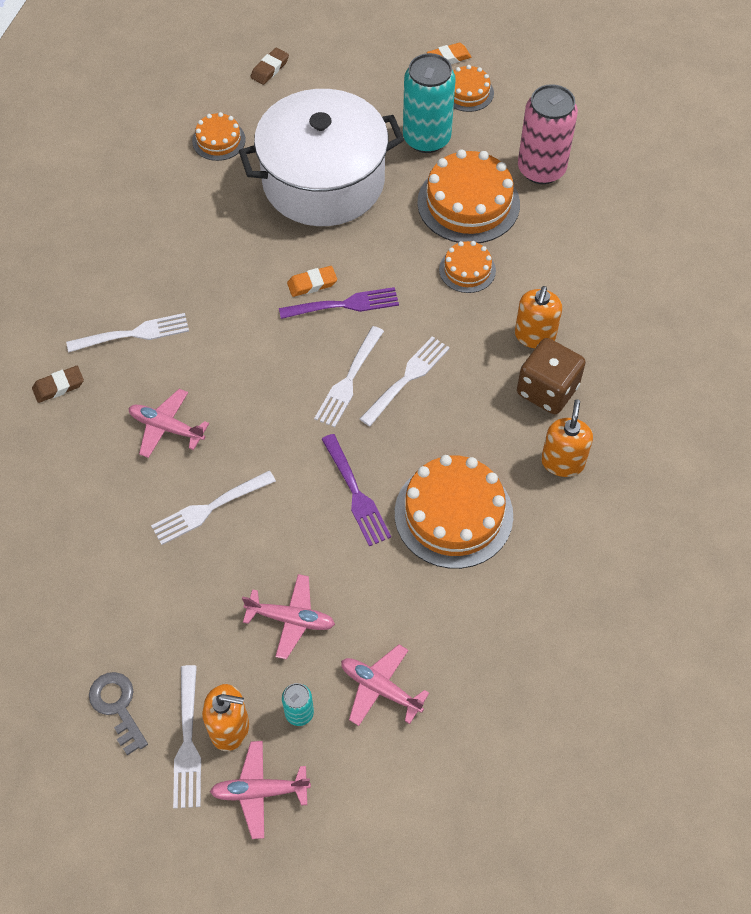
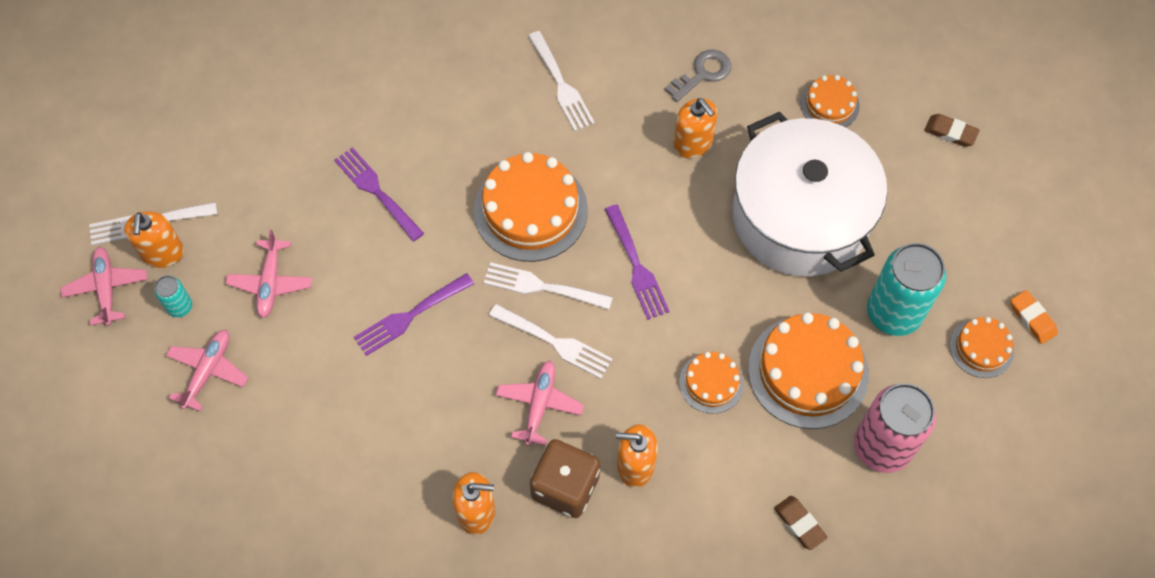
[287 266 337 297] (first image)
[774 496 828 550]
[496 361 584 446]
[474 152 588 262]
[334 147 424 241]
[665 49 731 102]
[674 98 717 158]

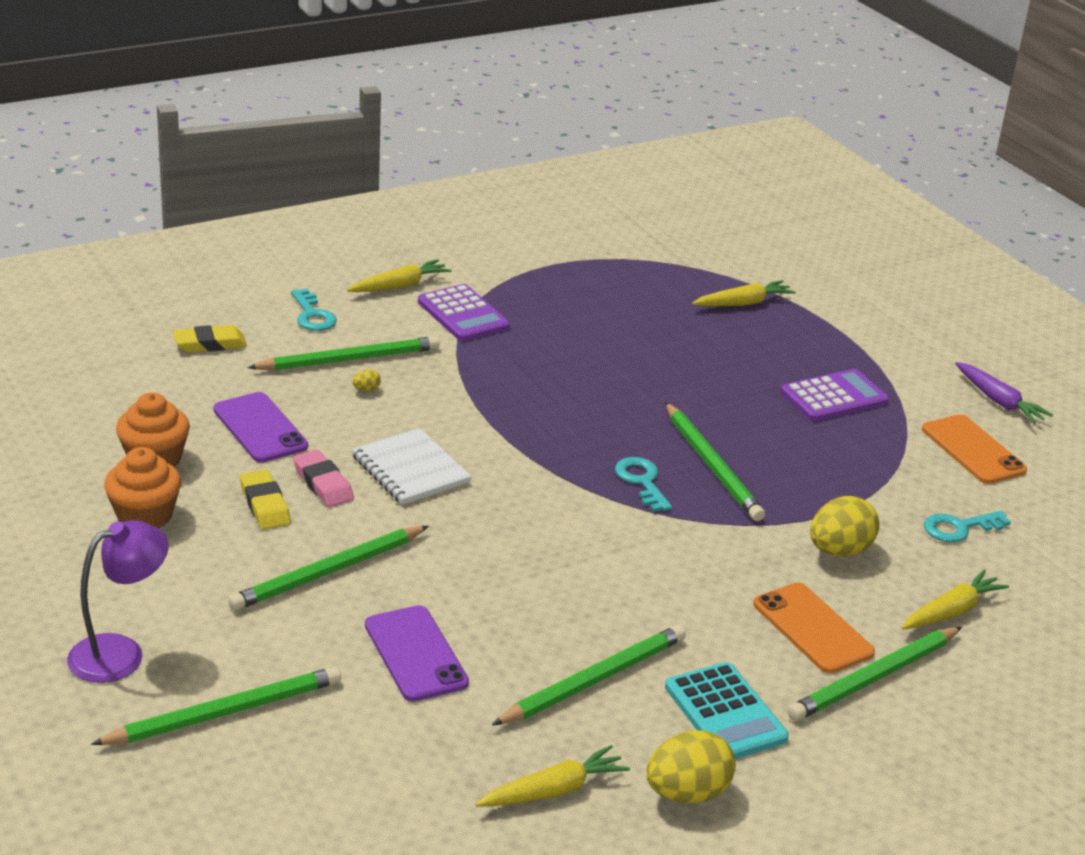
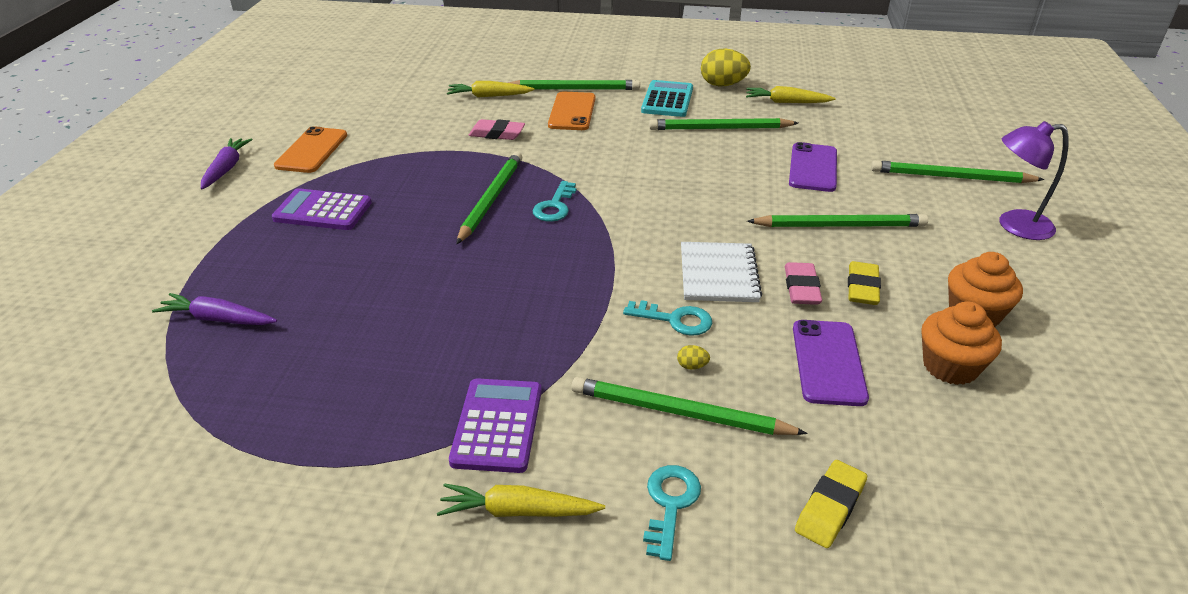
[152 293 277 325]
[795 460 867 548]
[469 119 525 140]
[623 300 712 336]

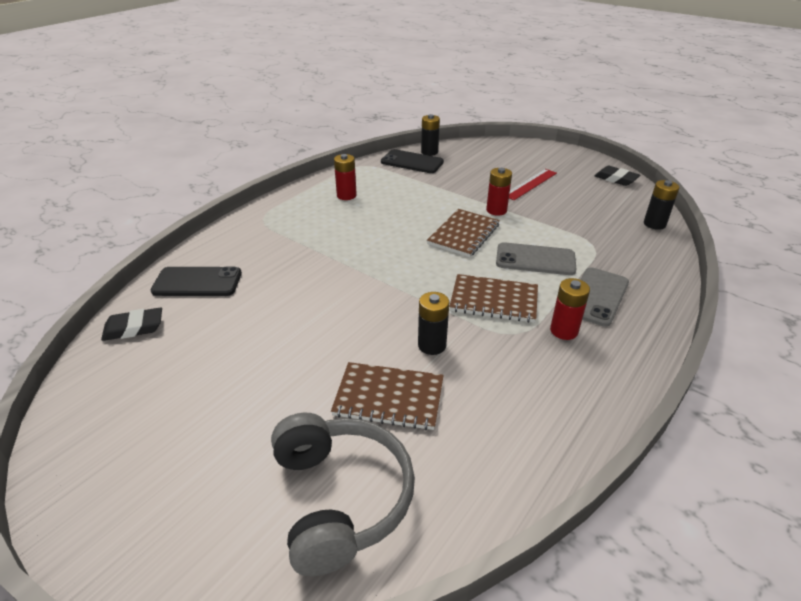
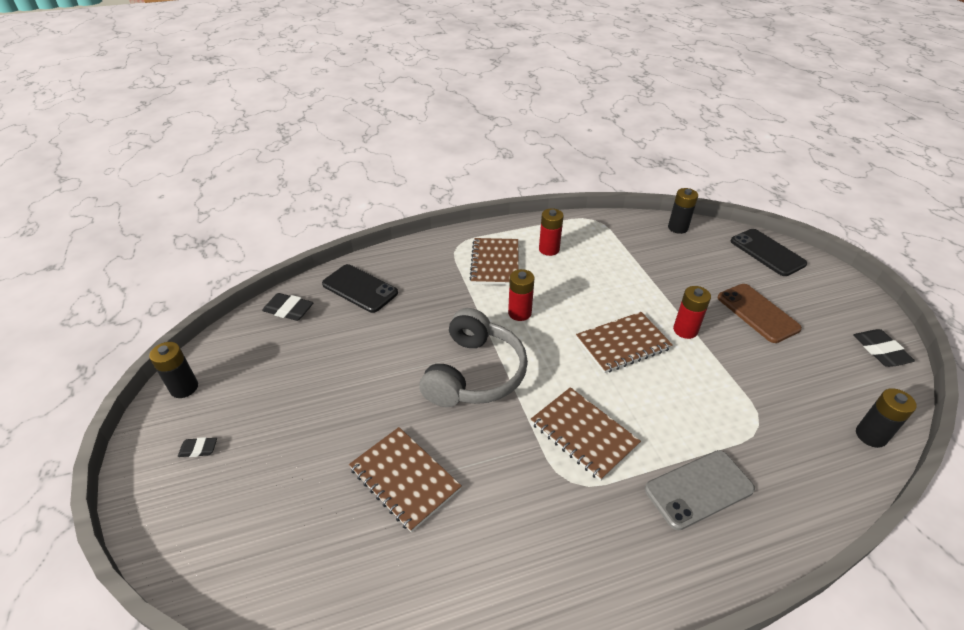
[731 229 807 276]
[717 284 802 343]
[496 242 576 275] (first image)
[508 269 535 321]
[149 342 198 398]
[419 308 528 407]
[469 238 519 285]
[178 437 217 457]

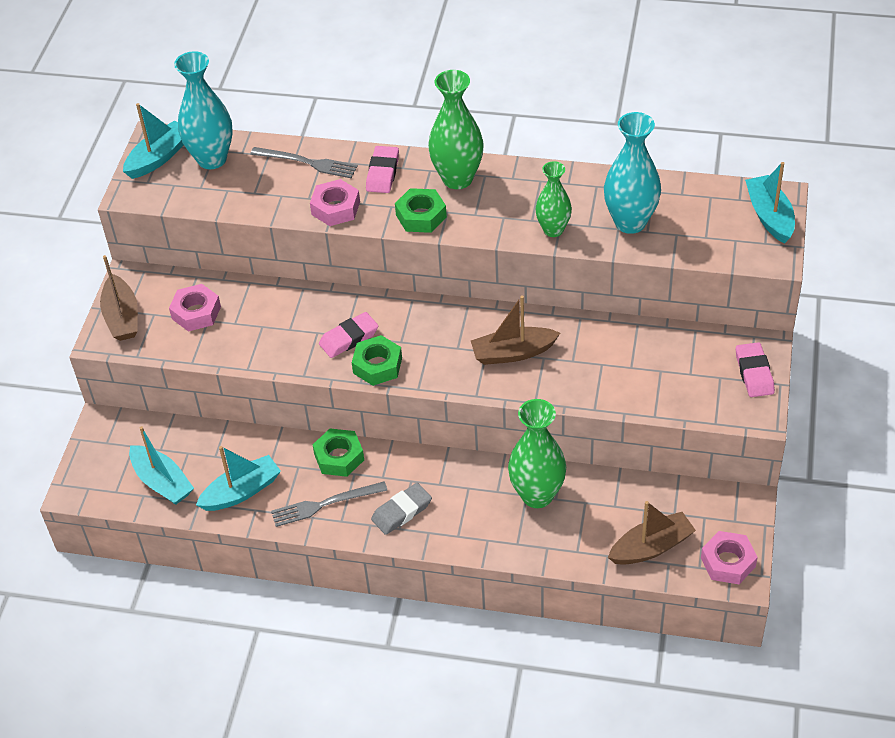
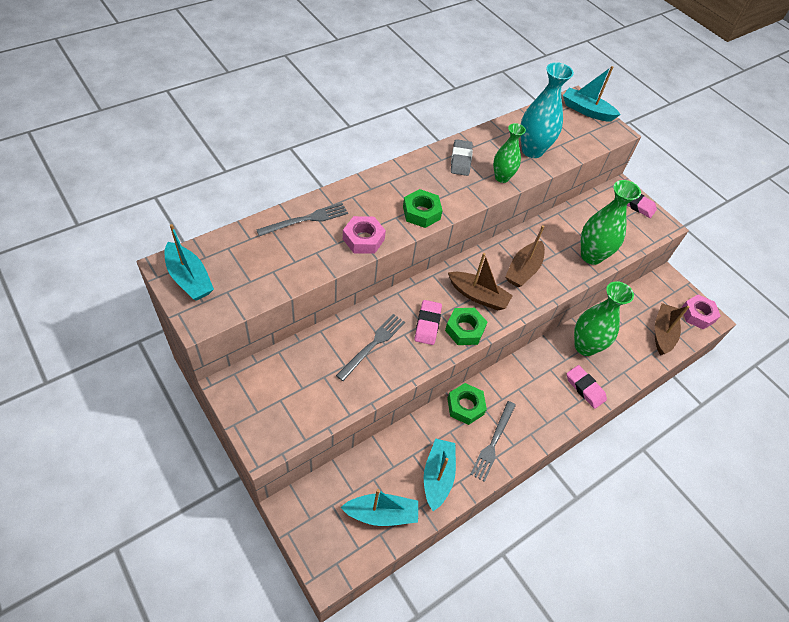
[174 51 233 169] (first image)
[581 180 641 265]
[164 224 214 301]
[567 365 607 409]
[448 253 513 311]
[169 284 221 331] (first image)
[451 139 473 176]
[336 314 405 381]

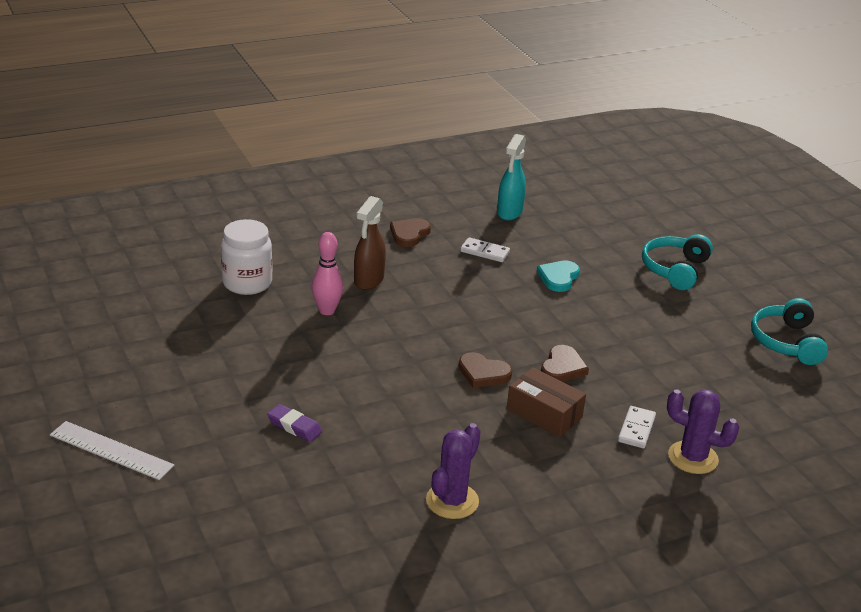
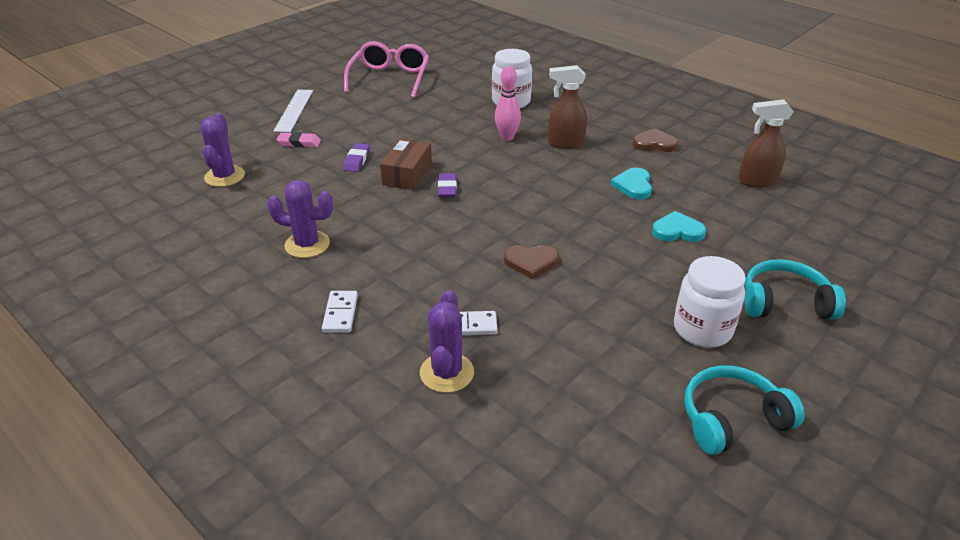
[738 99 794 188]
[322 291 358 333]
[459 352 512 388] (first image)
[380 138 432 190]
[344 41 429 98]
[200 113 245 187]
[277 132 321 147]
[611 168 652 199]
[438 173 457 198]
[674 256 746 348]

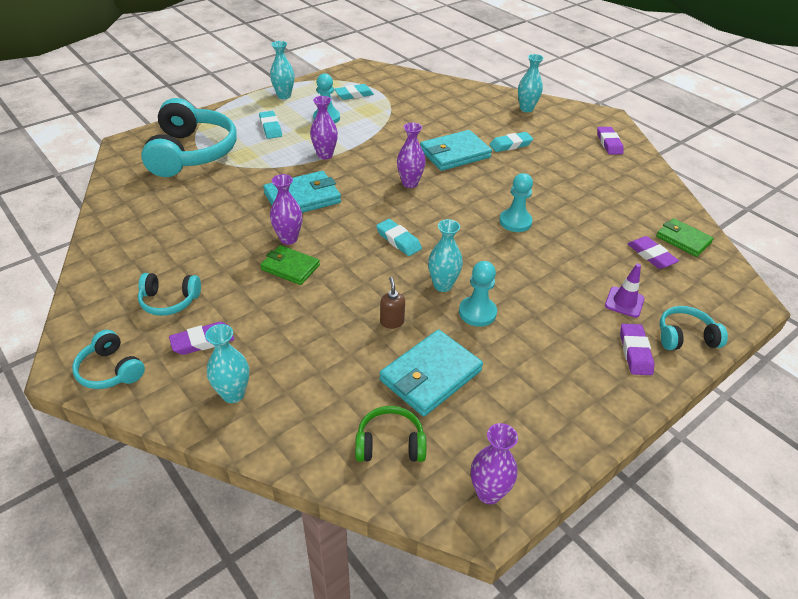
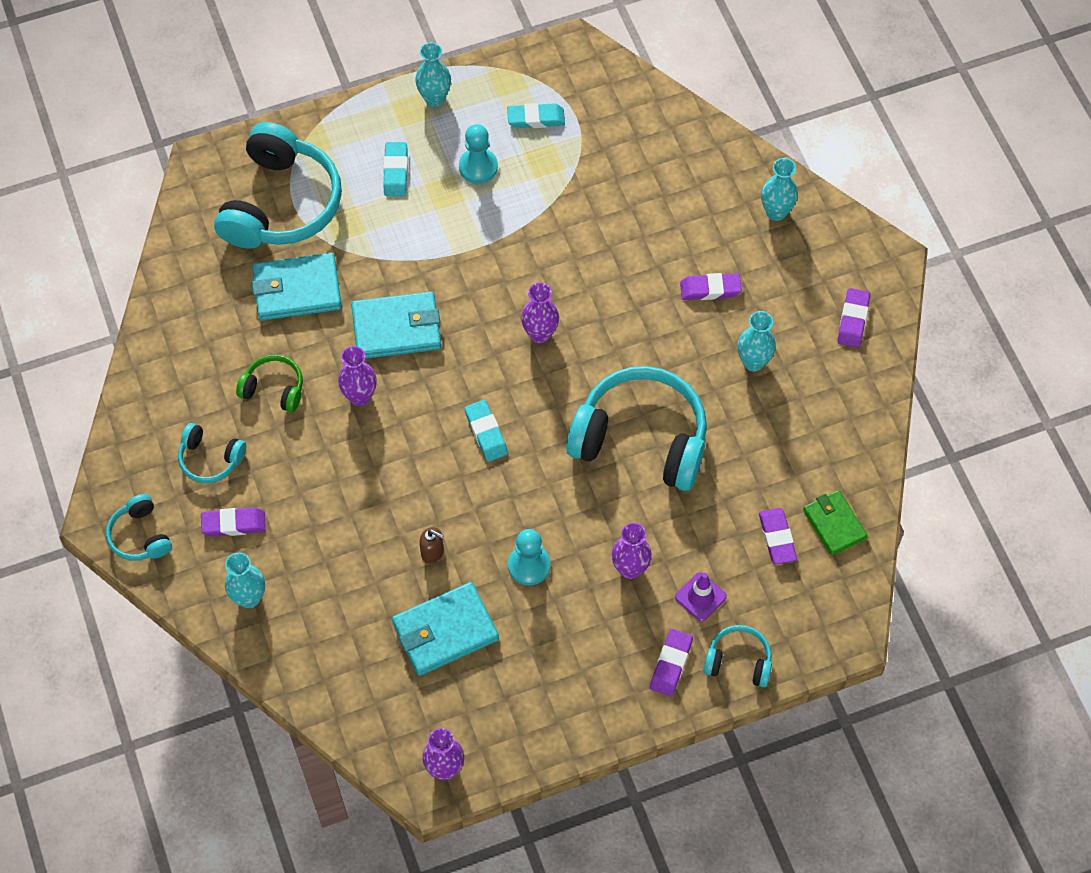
[612 523 652 579]
[252 253 342 321]
[680 273 742 300]
[566 366 707 491]
[738 311 776 371]
[260 245 320 285] (first image)
[419 527 444 564]
[236 355 303 412]

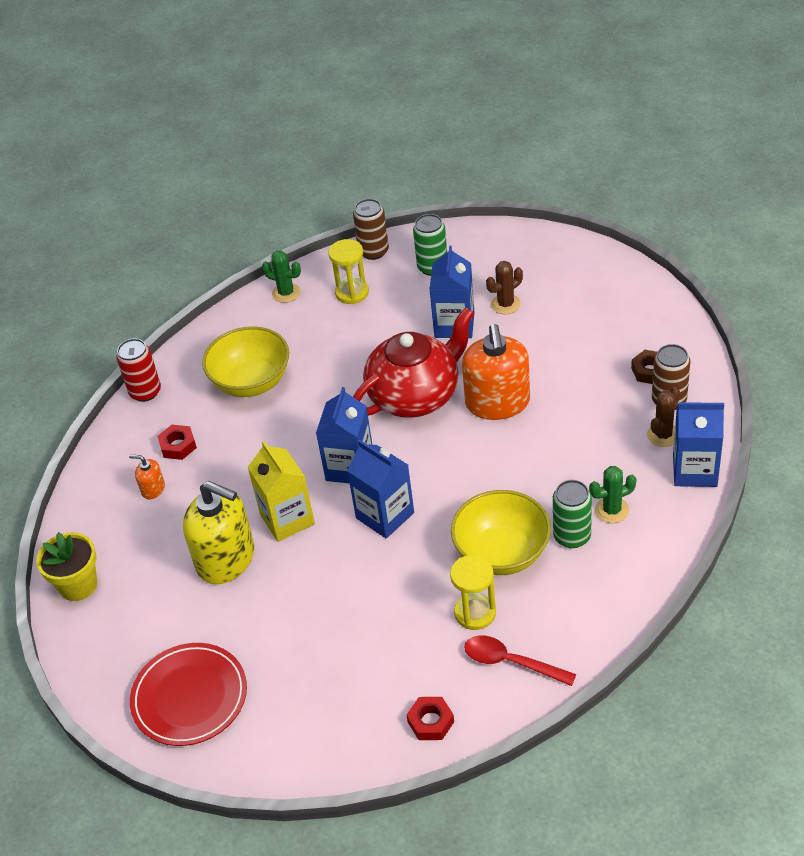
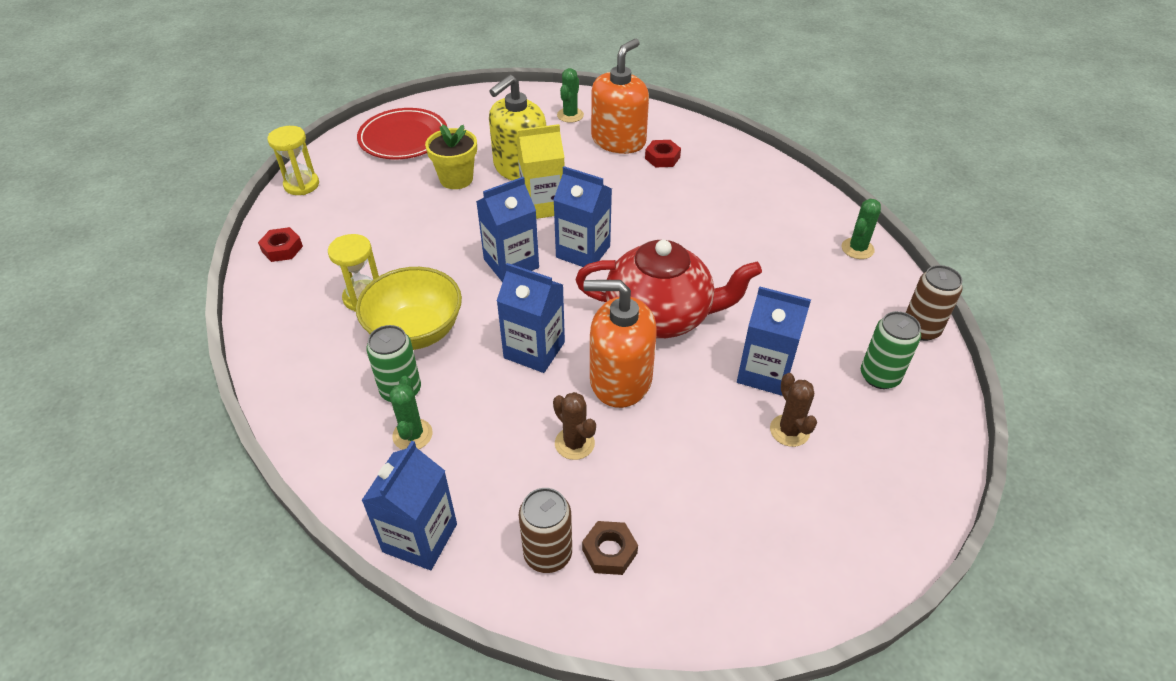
[267 126 319 195]
[576 240 762 338]
[202 326 289 397] (first image)
[116 338 161 402] (first image)
[553 392 596 460]
[591 39 649 154]
[425 124 477 189]
[464 635 576 686] (first image)
[557 68 584 123]
[497 263 565 373]

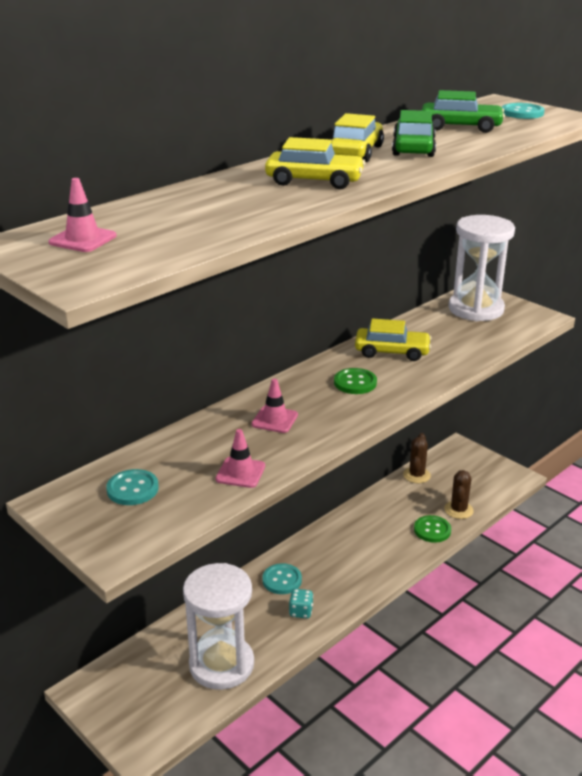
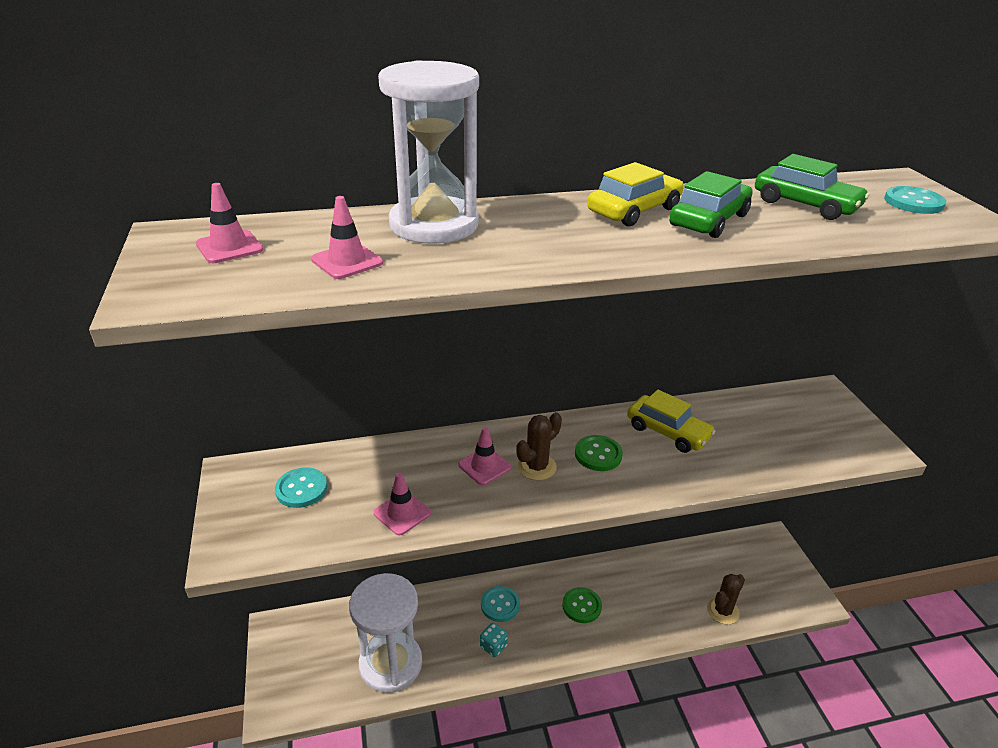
[265 137 365 189] (first image)
[378 60 479 244]
[516 412 562 481]
[562 587 602 623]
[311 196 383 279]

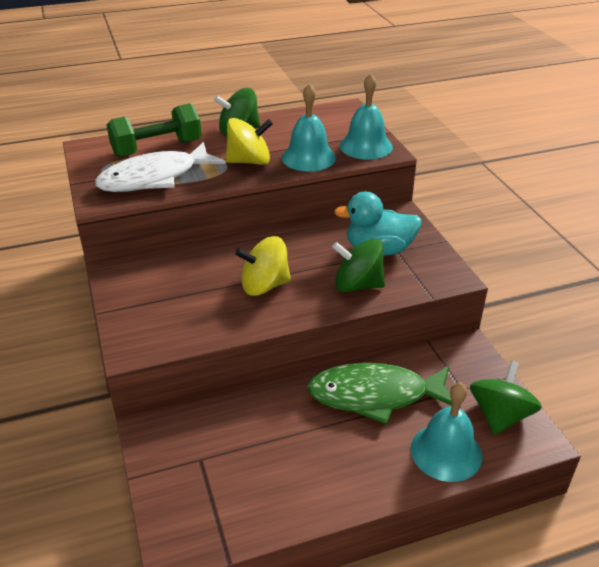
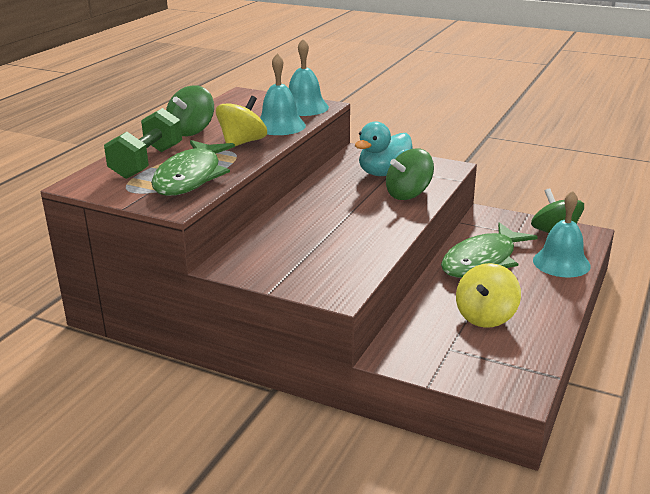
[151 140 235 196]
[456 263 521 328]

